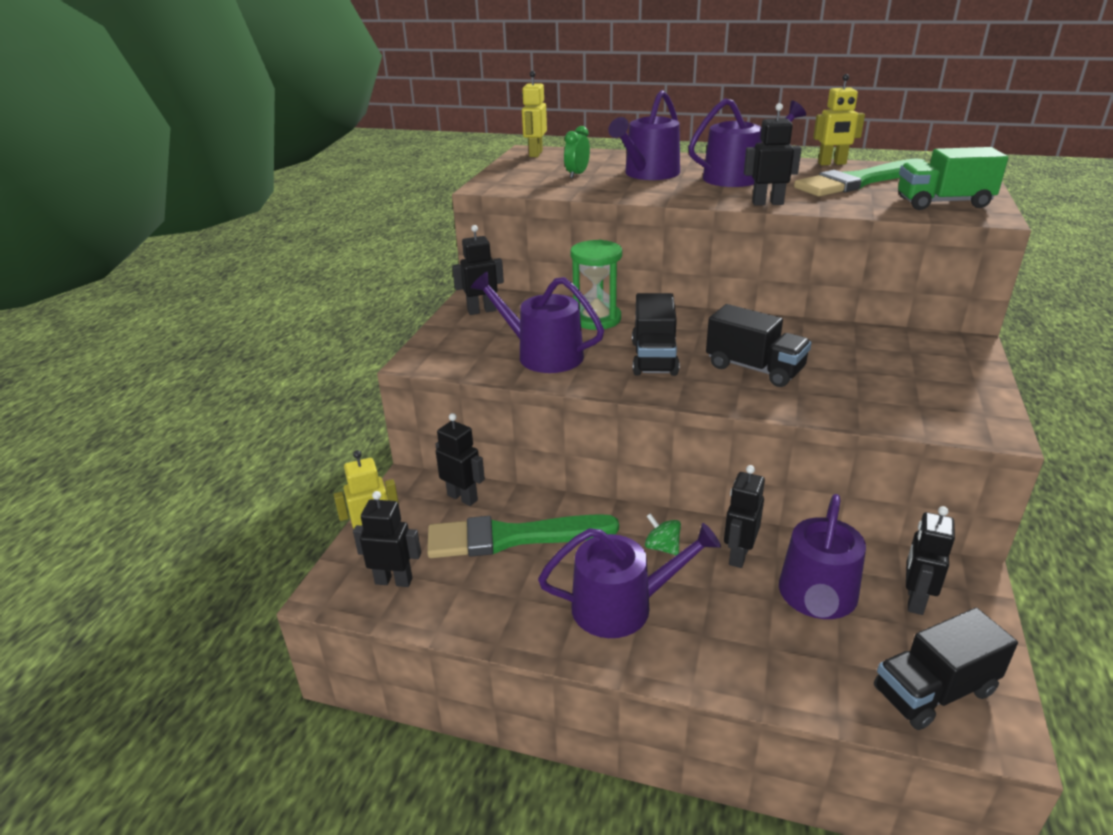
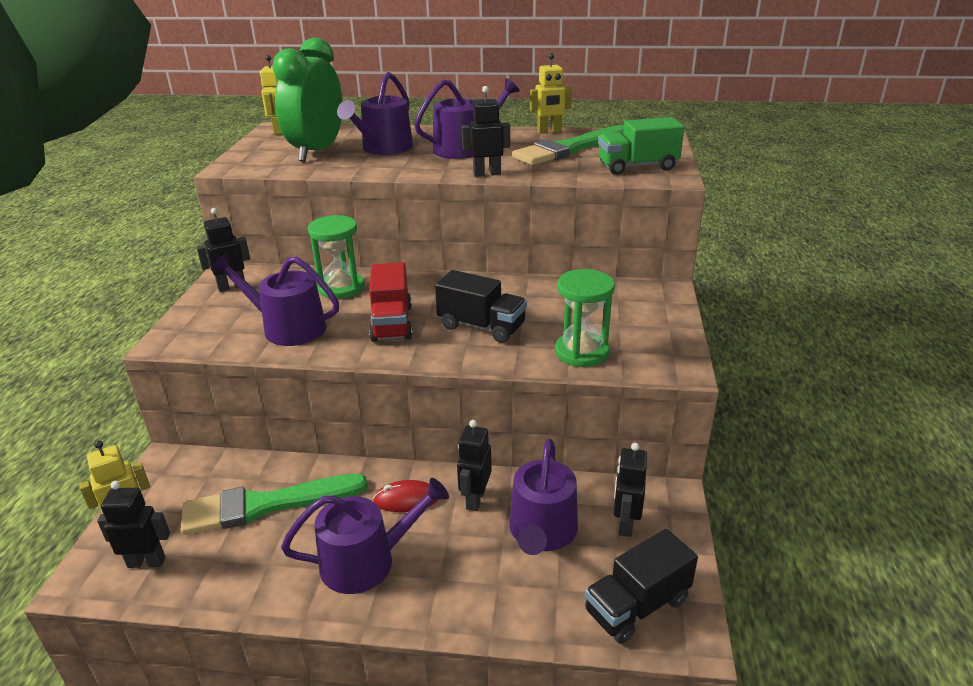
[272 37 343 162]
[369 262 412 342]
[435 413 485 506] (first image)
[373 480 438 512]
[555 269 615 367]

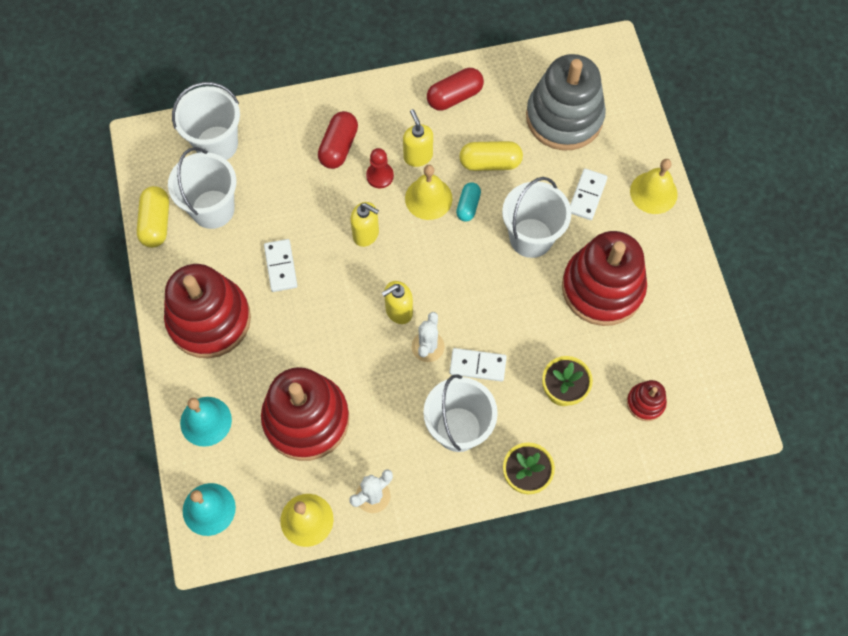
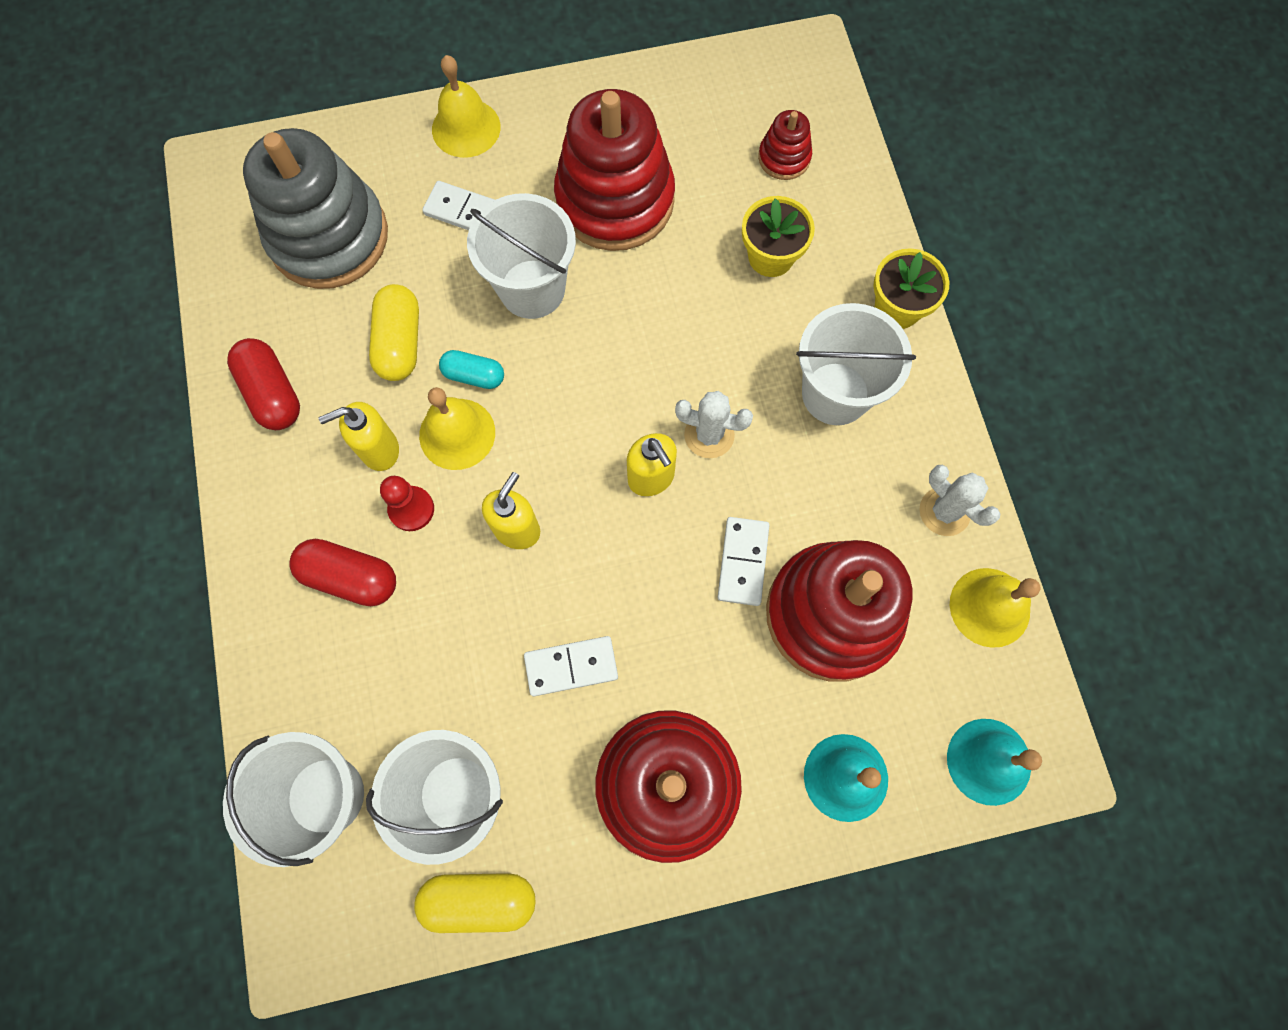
[718 517 769 606]

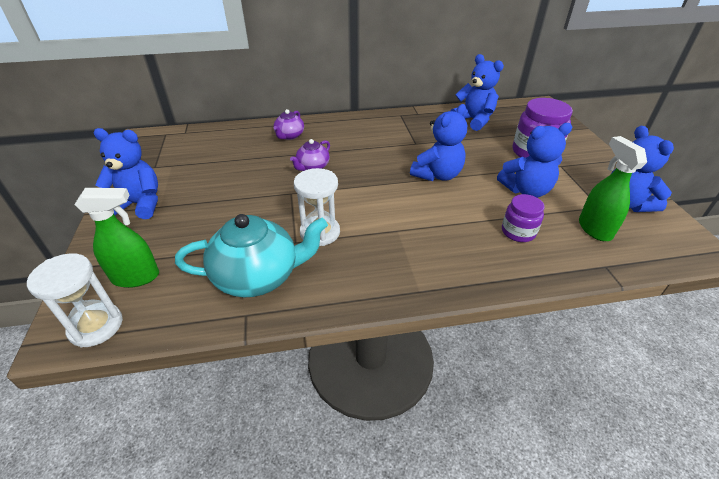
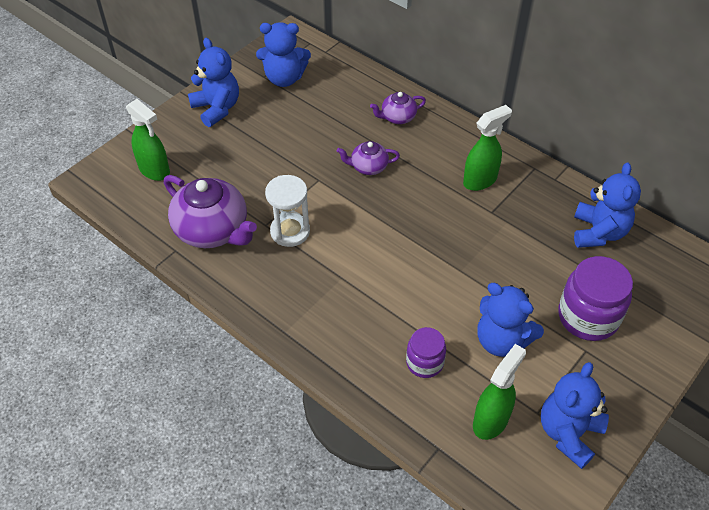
[256 22 311 87]
[164 175 257 248]
[27 253 123 347] (first image)
[463 105 512 191]

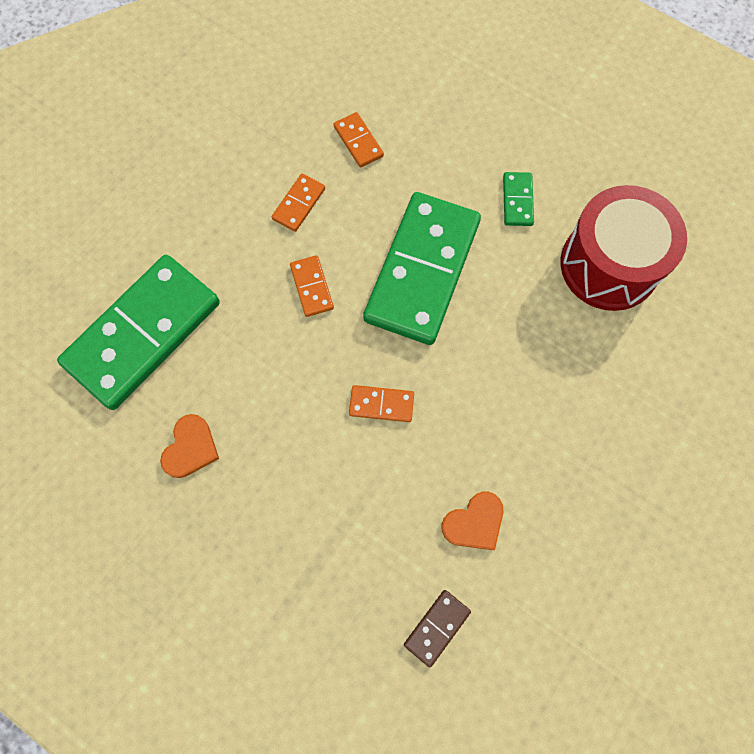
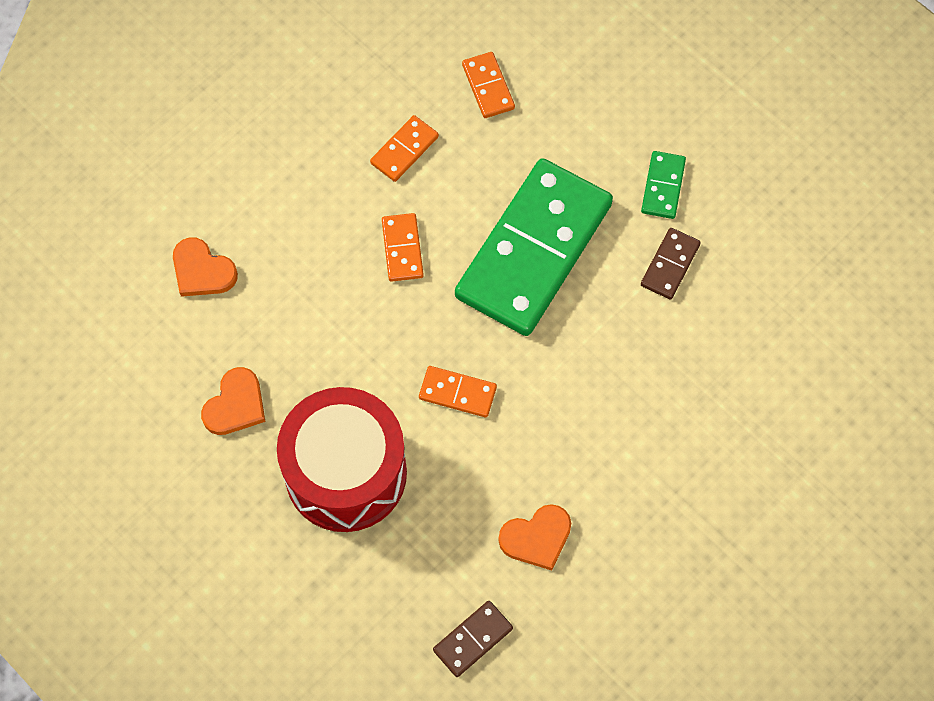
[277 387 407 532]
[173 237 238 297]
[641 228 701 300]

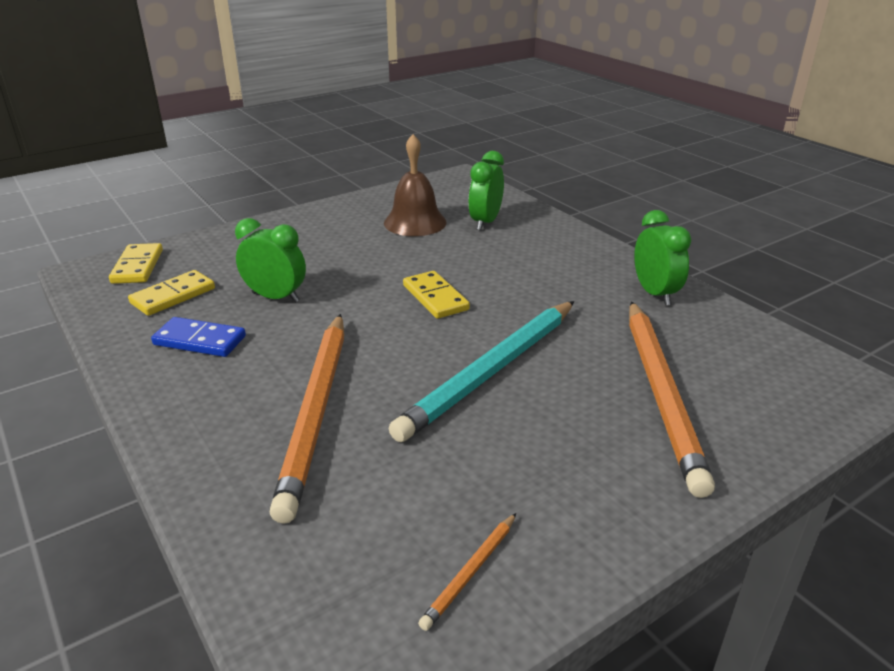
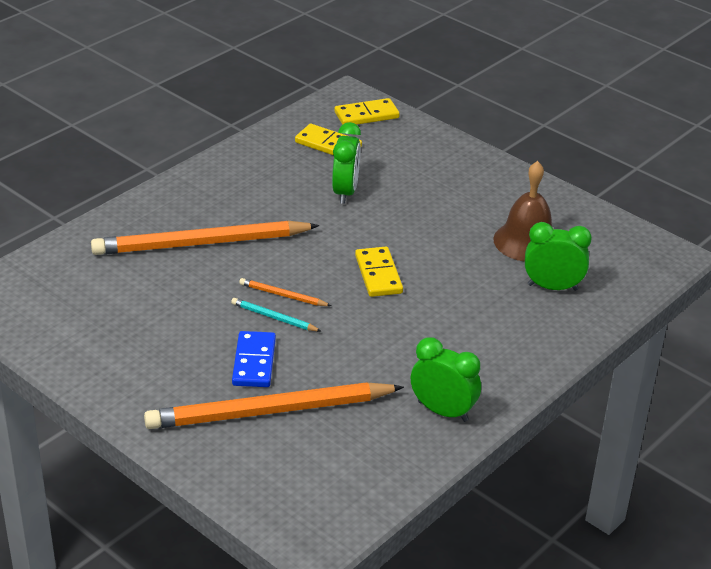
[411 337 481 422]
[355 247 403 297]
[231 298 321 331]
[232 331 276 387]
[239 278 331 306]

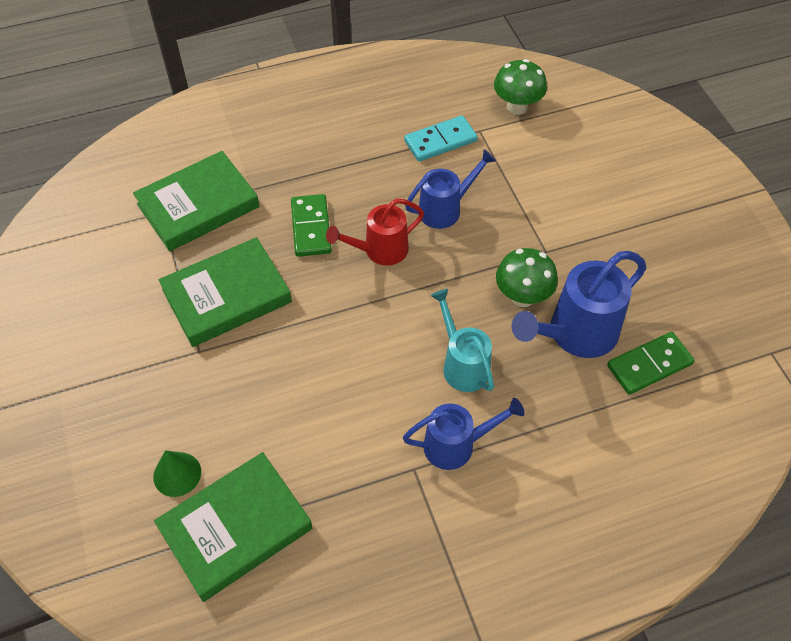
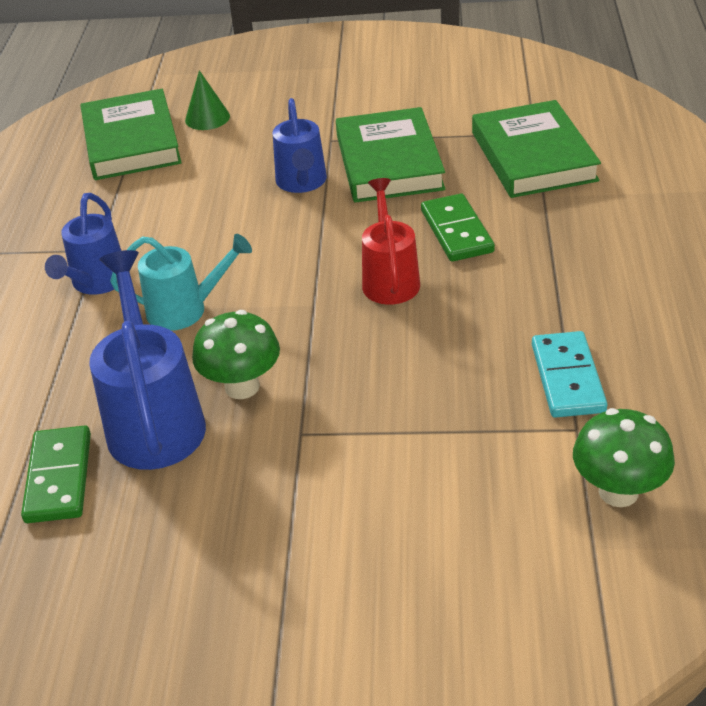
[273 98 327 193]
[421 193 495 262]

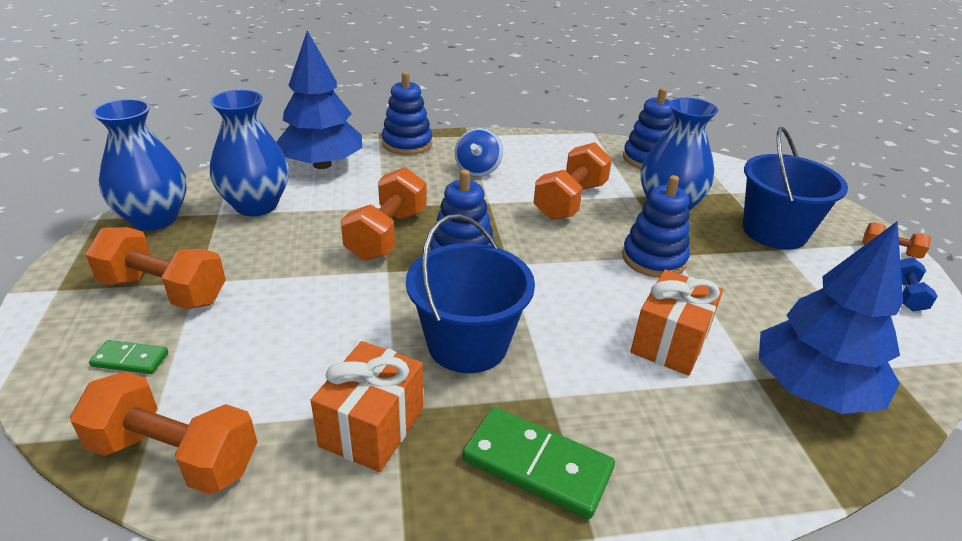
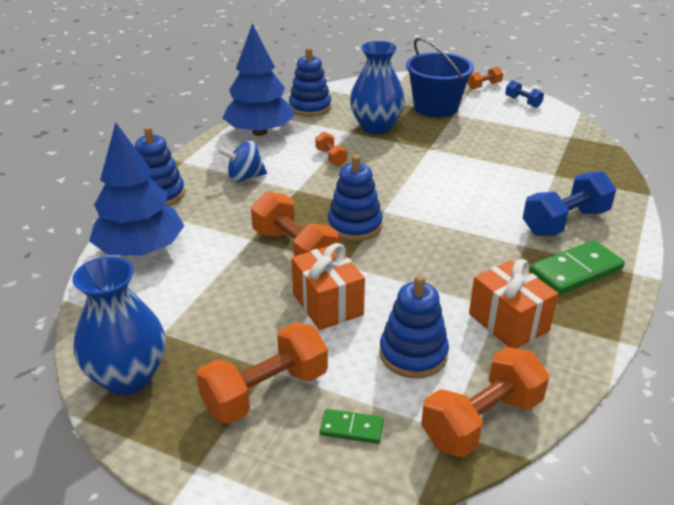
[210 90 289 216] (first image)
[218 141 267 182]
[315 132 348 166]
[379 275 449 379]
[406 214 535 373] (first image)
[223 23 295 136]
[291 243 365 330]
[320 409 384 444]
[523 171 616 236]

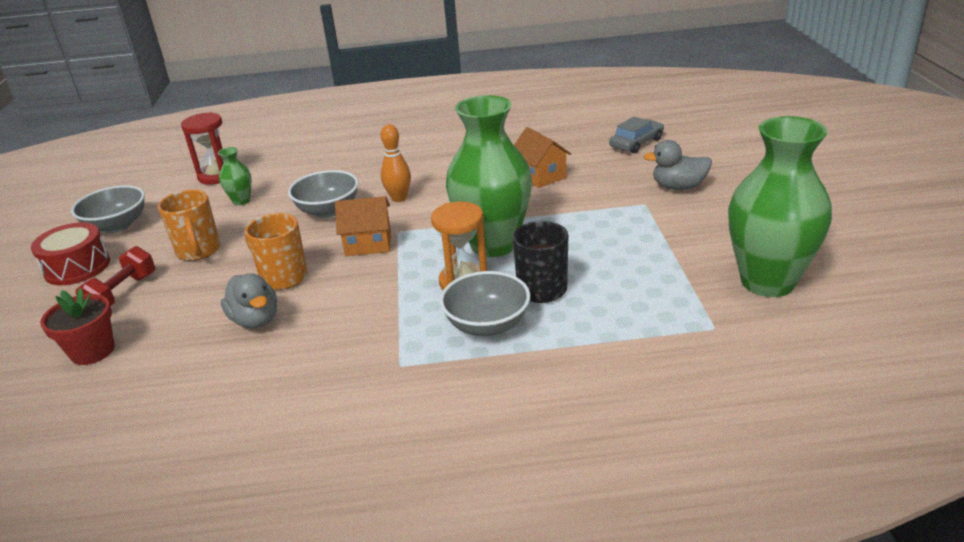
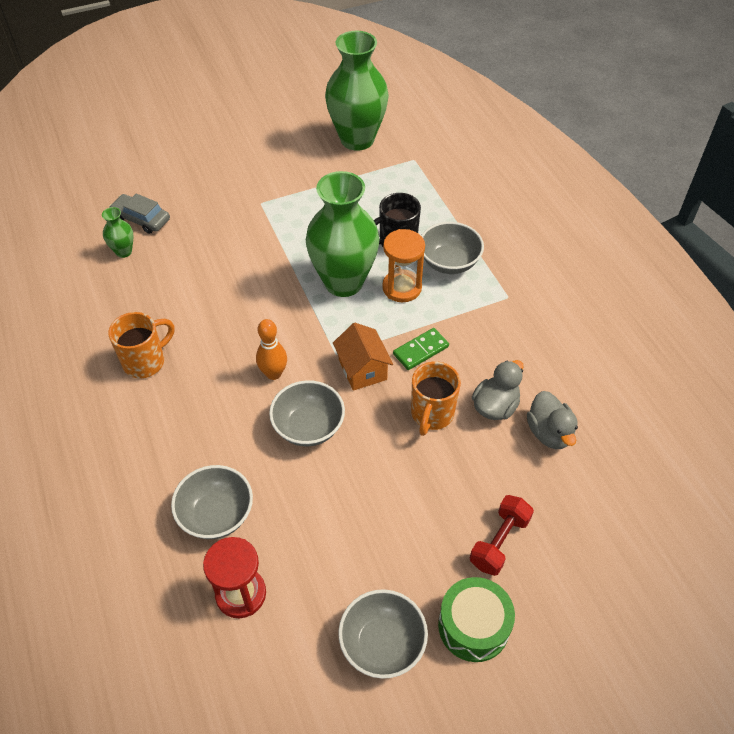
[514 127 571 188] (first image)
[527 391 578 449]
[102 207 134 258]
[108 312 174 379]
[438 577 515 662]
[470 495 534 576]
[40 288 114 365] (first image)
[393 328 449 370]
[171 465 253 539]

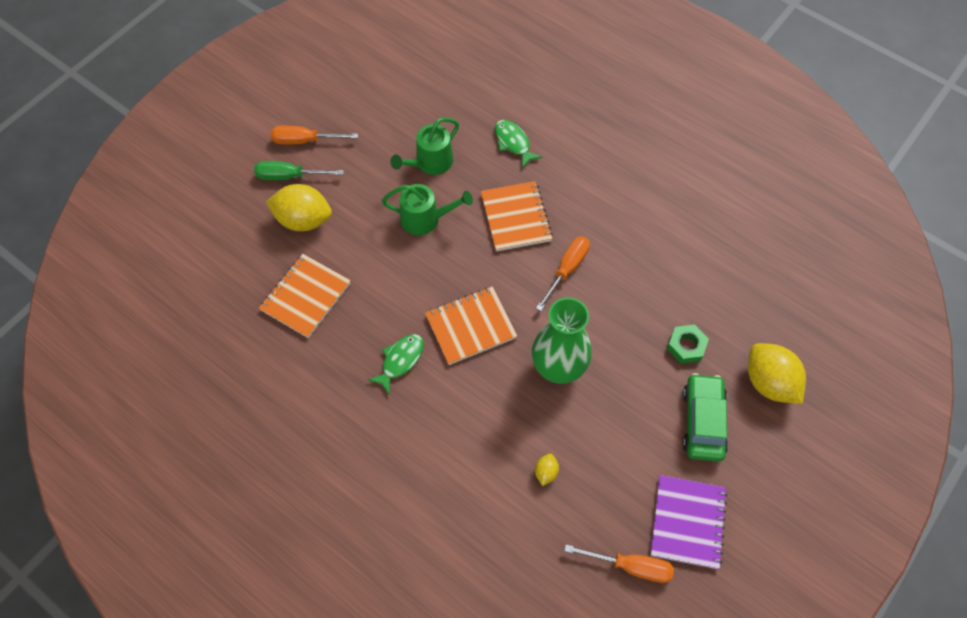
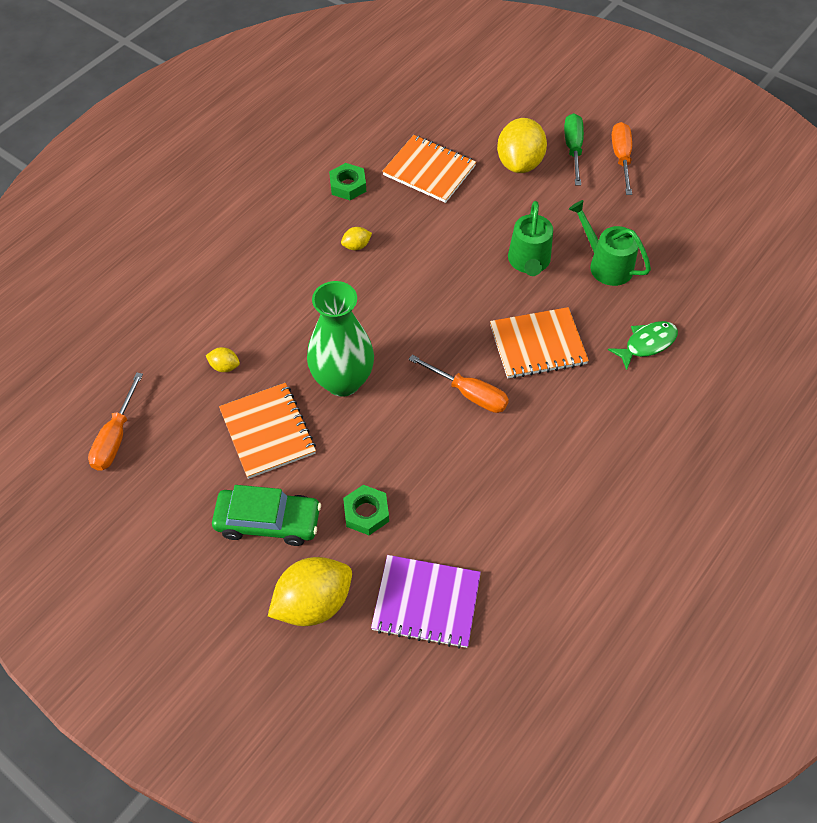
[219 383 316 479]
[341 227 372 250]
[371 555 481 649]
[329 163 366 200]

